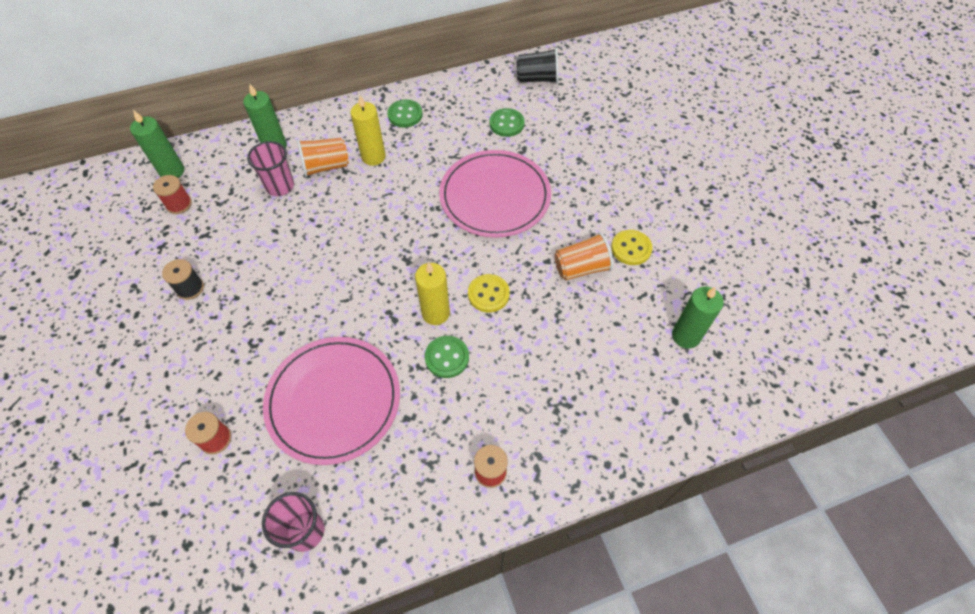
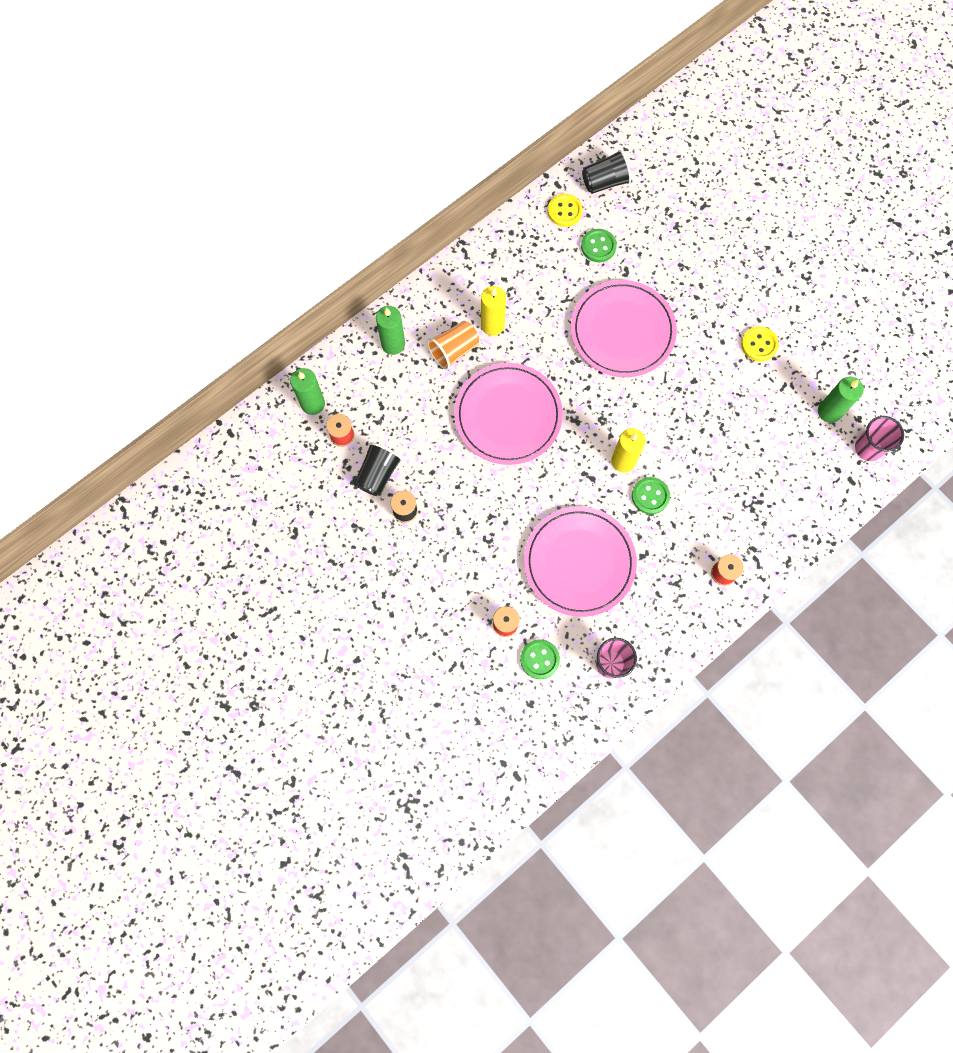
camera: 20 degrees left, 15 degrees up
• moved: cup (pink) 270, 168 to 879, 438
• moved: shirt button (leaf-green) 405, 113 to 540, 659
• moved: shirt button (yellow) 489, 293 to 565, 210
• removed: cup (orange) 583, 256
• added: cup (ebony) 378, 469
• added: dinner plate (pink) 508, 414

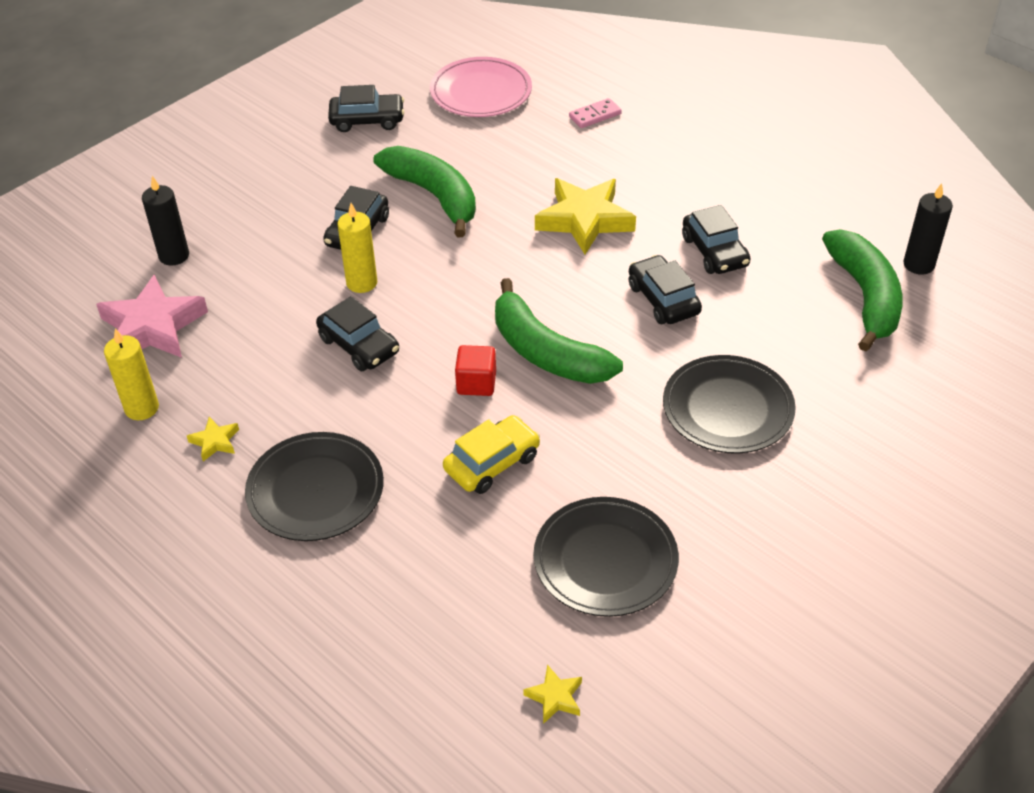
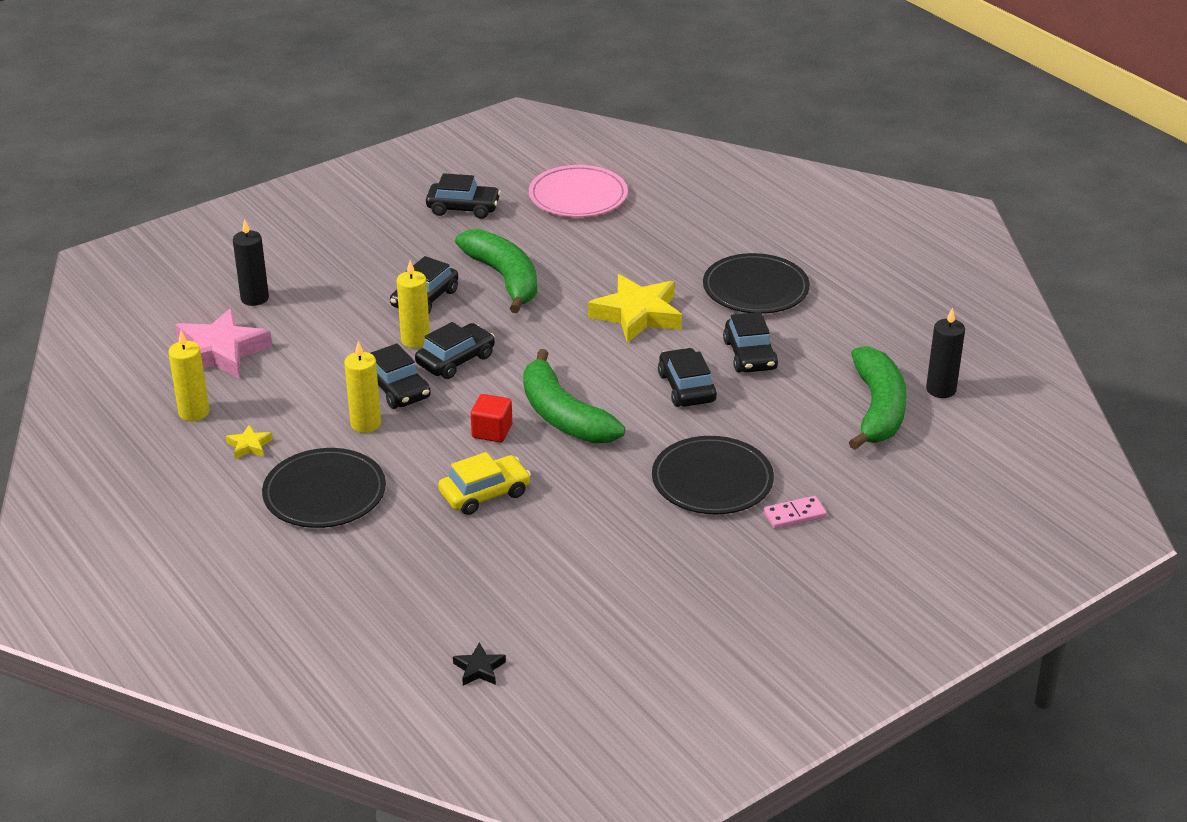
camera: 10 degrees right, 10 degrees down
• recoloured: five-pointed star (yellow) 552, 694 to five-pointed star (ebony) 479, 664
• moved: dinner plate (ebony) 606, 557 to 756, 283
• moved: domino tile (pink) 595, 113 to 795, 512
• added: wax candle (yellow) 362, 387
• added: car (ebony) 455, 350

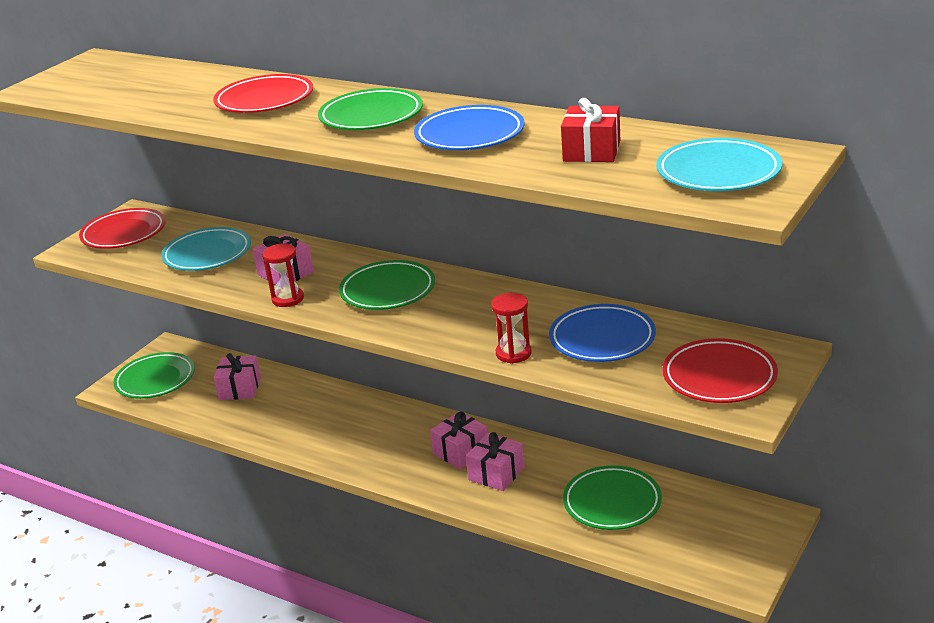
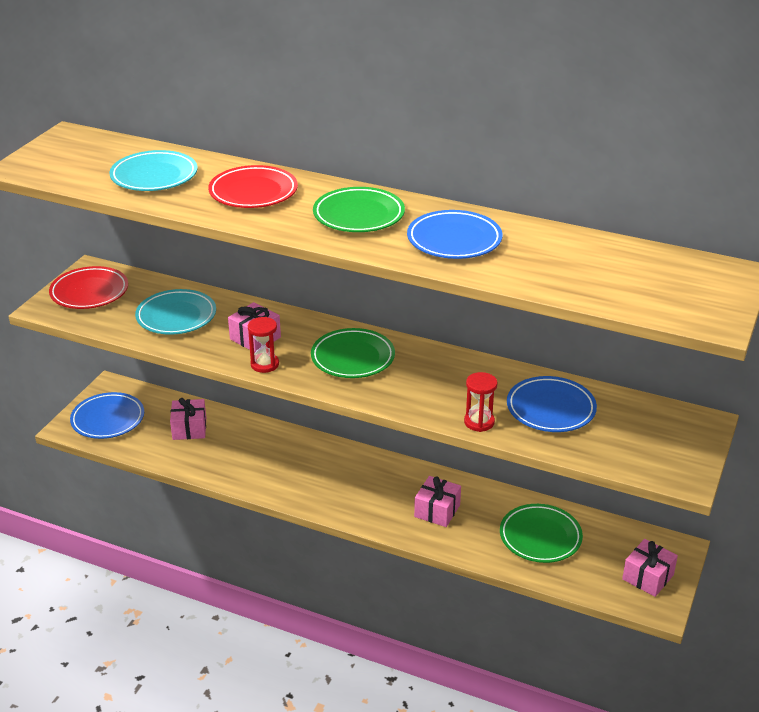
camera: 10 degrees left, 5 degrees up
• recoloured: dinner plate (leaf-green) 154, 375 to dinner plate (royal blue) 107, 415
• moved: present (pink) 459, 440 to 650, 568
• removed: present (red) 590, 130
• moved: dinner plate (teal) 719, 164 to 153, 170
• removed: dinner plate (red) 720, 370

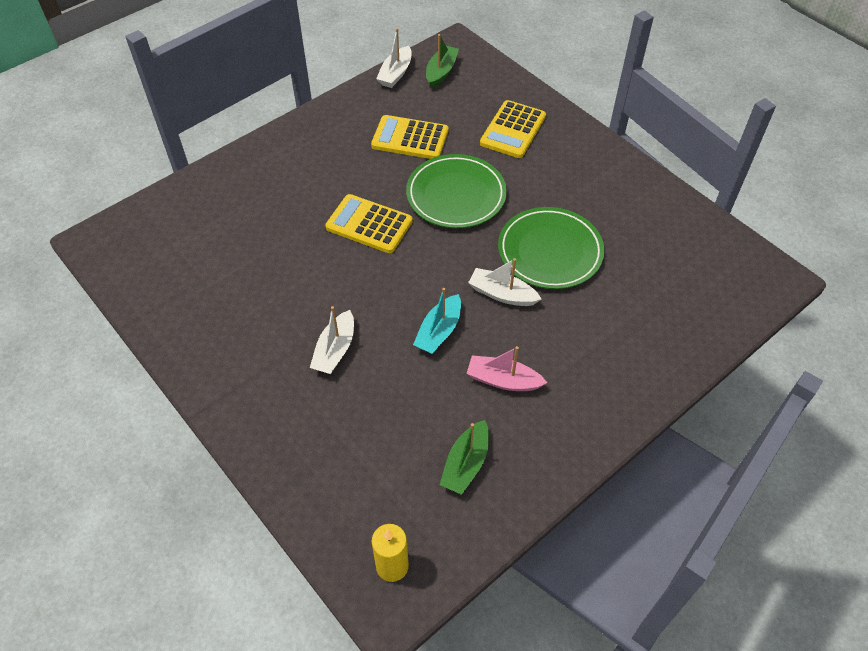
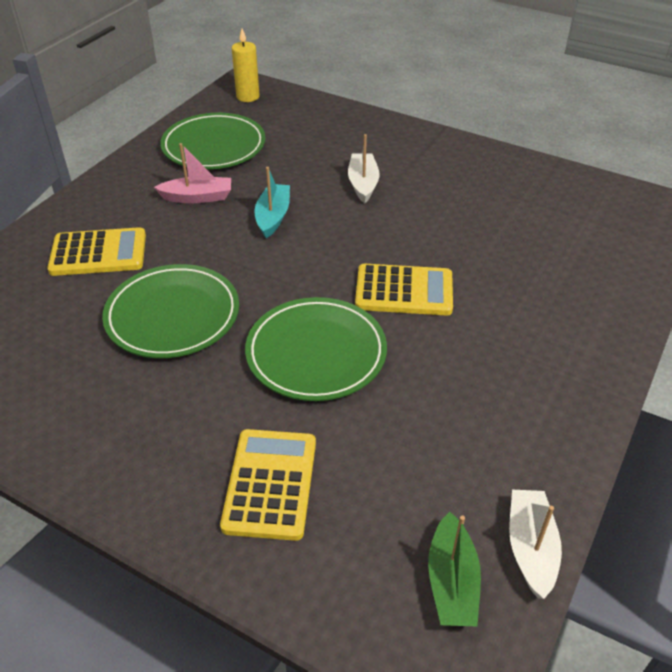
camera: 160 degrees right, 10 degrees down
• moved: pocket calculator (yellow) 409, 137 to 96, 251
• replaced: sailboat (leaf-green) 464, 457 to dinner plate (leaf-green) 213, 141
• removed: sailboat (pure white) 504, 282

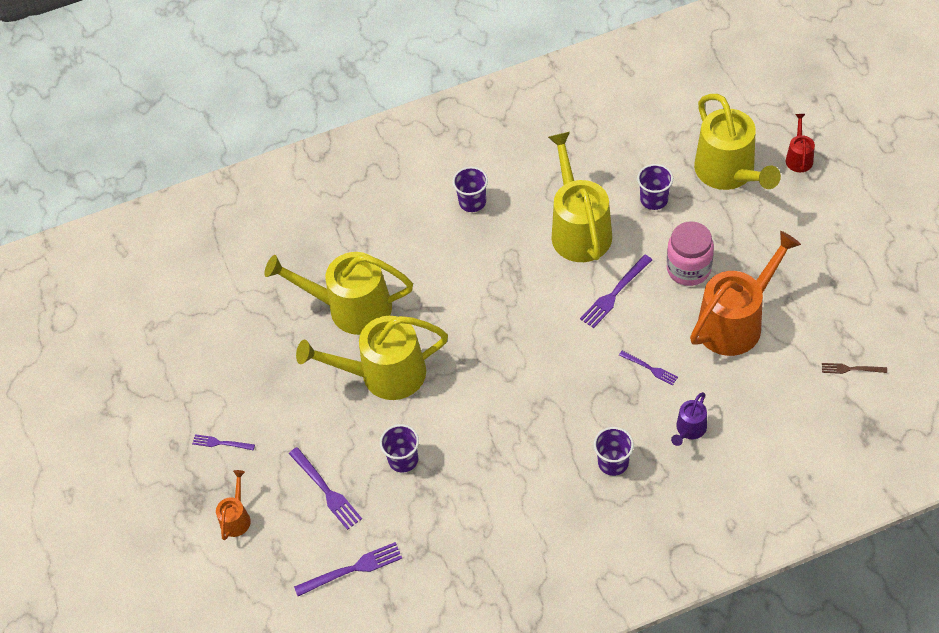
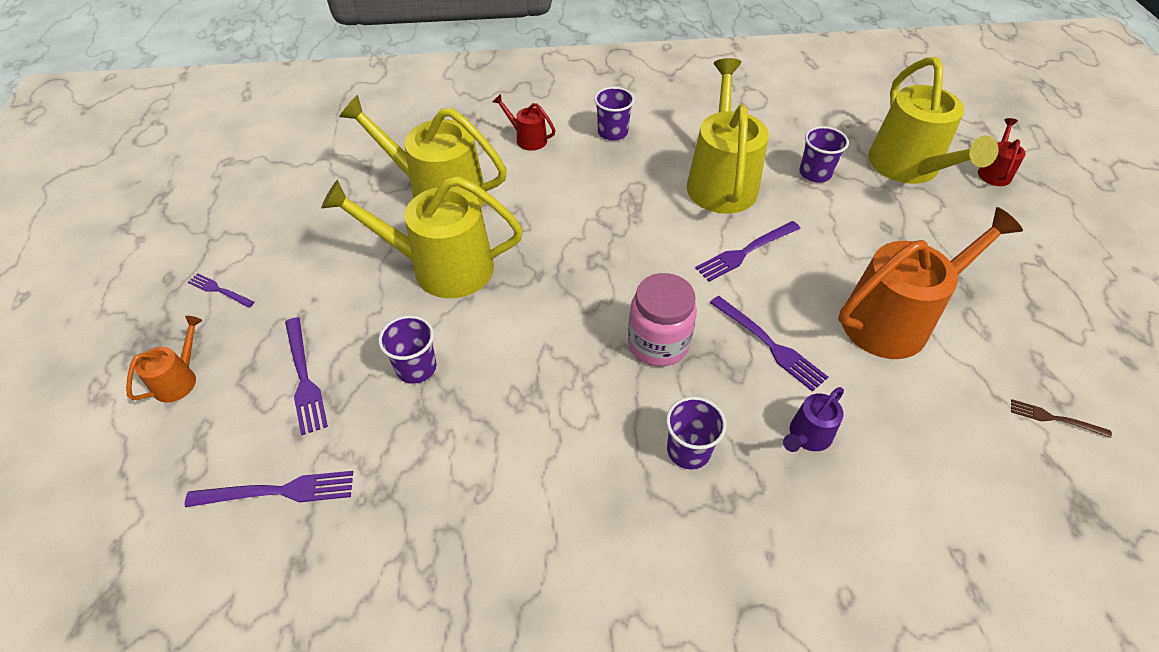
camera: 10 degrees right, 5 degrees down
• resized: table fork (royal purple) 648, 368 = 769, 344 x1.64
• moved: jam jar (pink) 690, 253 to 662, 319
• added: watering pot (red) 524, 122

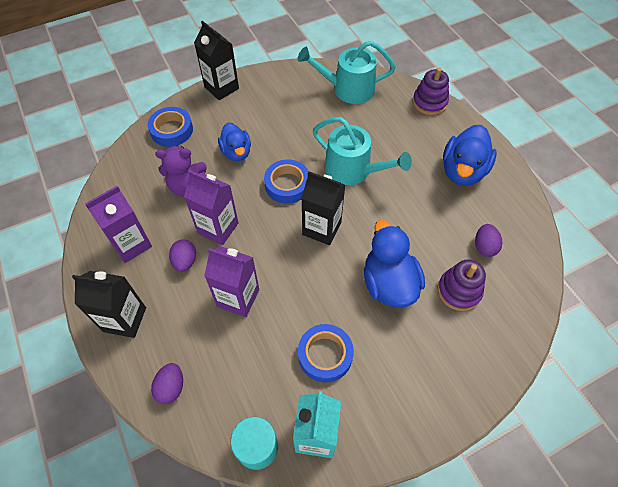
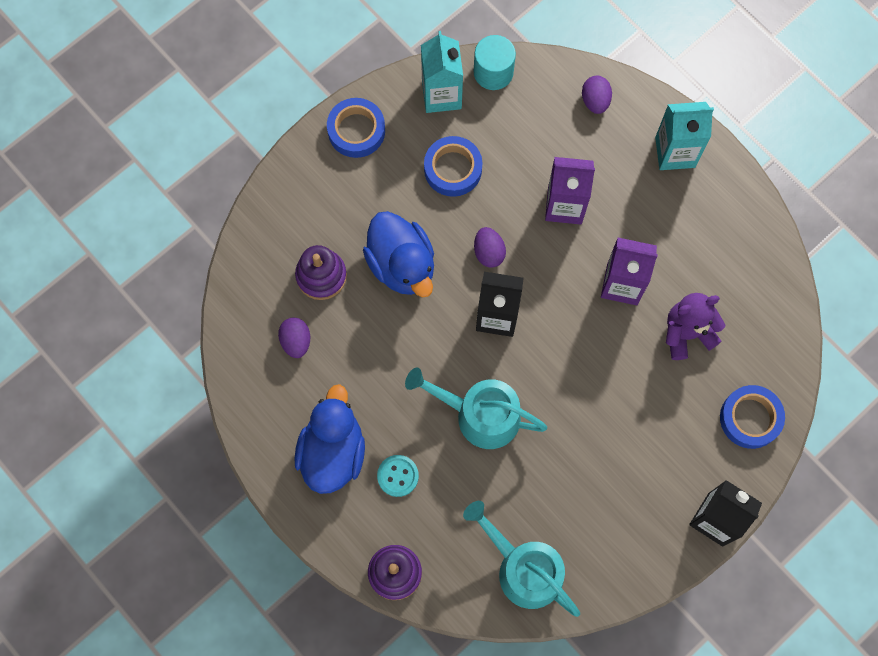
camera: 165 degrees right, 15 degrees up
• recoloured: milk carton (ebony) 109, 304 to milk carton (teal) 684, 136
• removed: milk carton (royal purple) 118, 224
• moved: toy egg (royal purple) 182, 255 to 490, 247
• removed: toy duck (royal blue) 234, 142
• moved: sticky tape (royal blue) 286, 181 to 356, 128
• turned: watering pot (teal) 346, 72 = 521, 559 120 degrees counterclockwise
• added: shirt button (teal) 398, 476

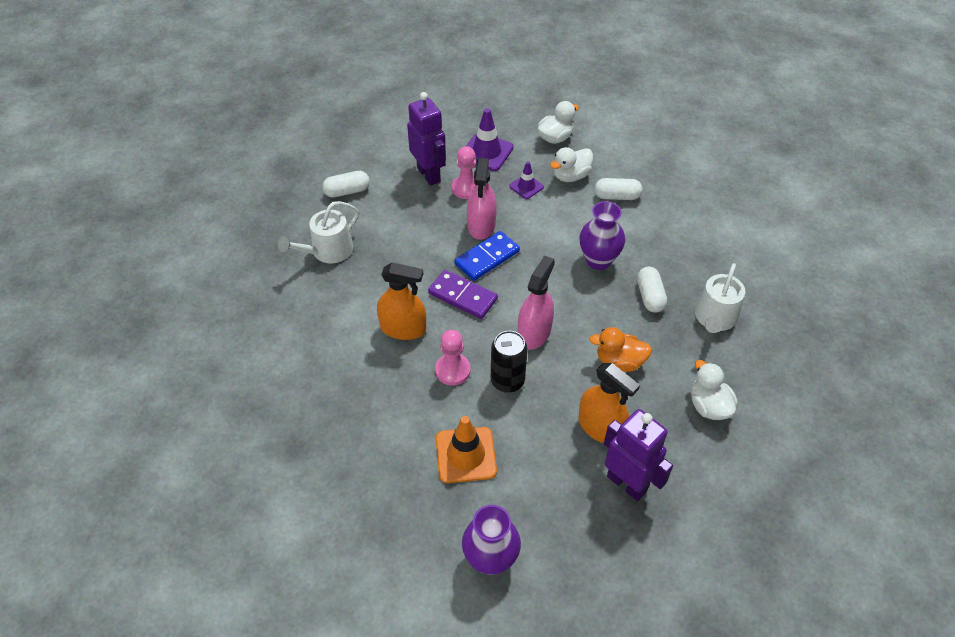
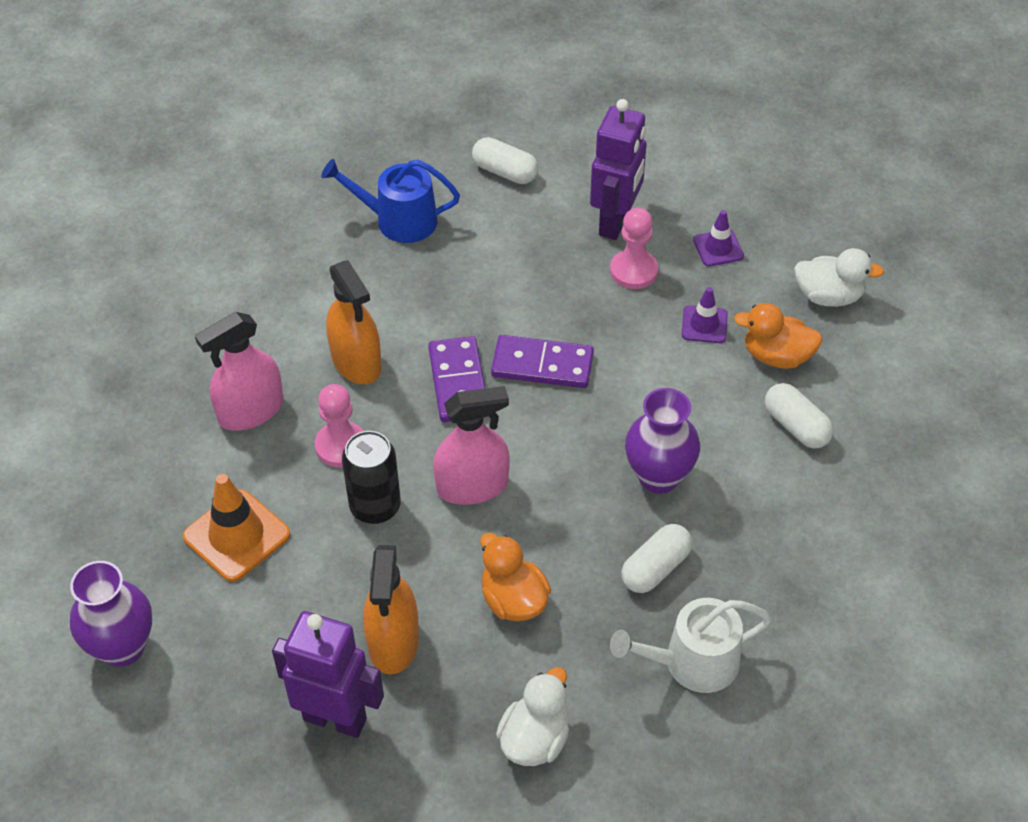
camera: 50 degrees right, 0 degrees up
• recoloured: watering pot (pure white) 318, 232 to watering pot (royal blue) 390, 201
• recoloured: domino tile (royal blue) 487, 256 to domino tile (royal purple) 542, 361
• resized: safety cone (royal purple) 490, 139 = 718, 238 x0.59
• moved: sprayer (pink) 482, 199 to 239, 371
• recoloured: toy duck (pure white) 571, 164 to toy duck (orange) 778, 336
• turned: robot (royal purple) 638, 455 = 328, 674 75 degrees counterclockwise

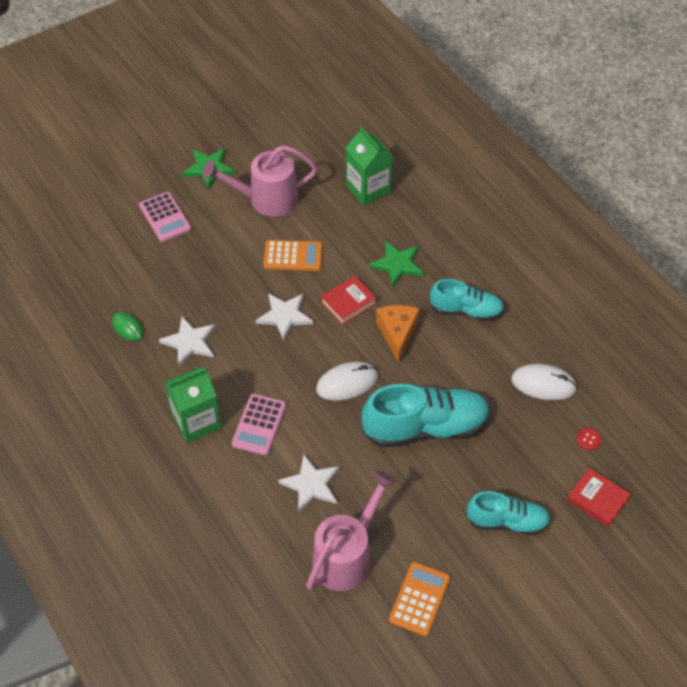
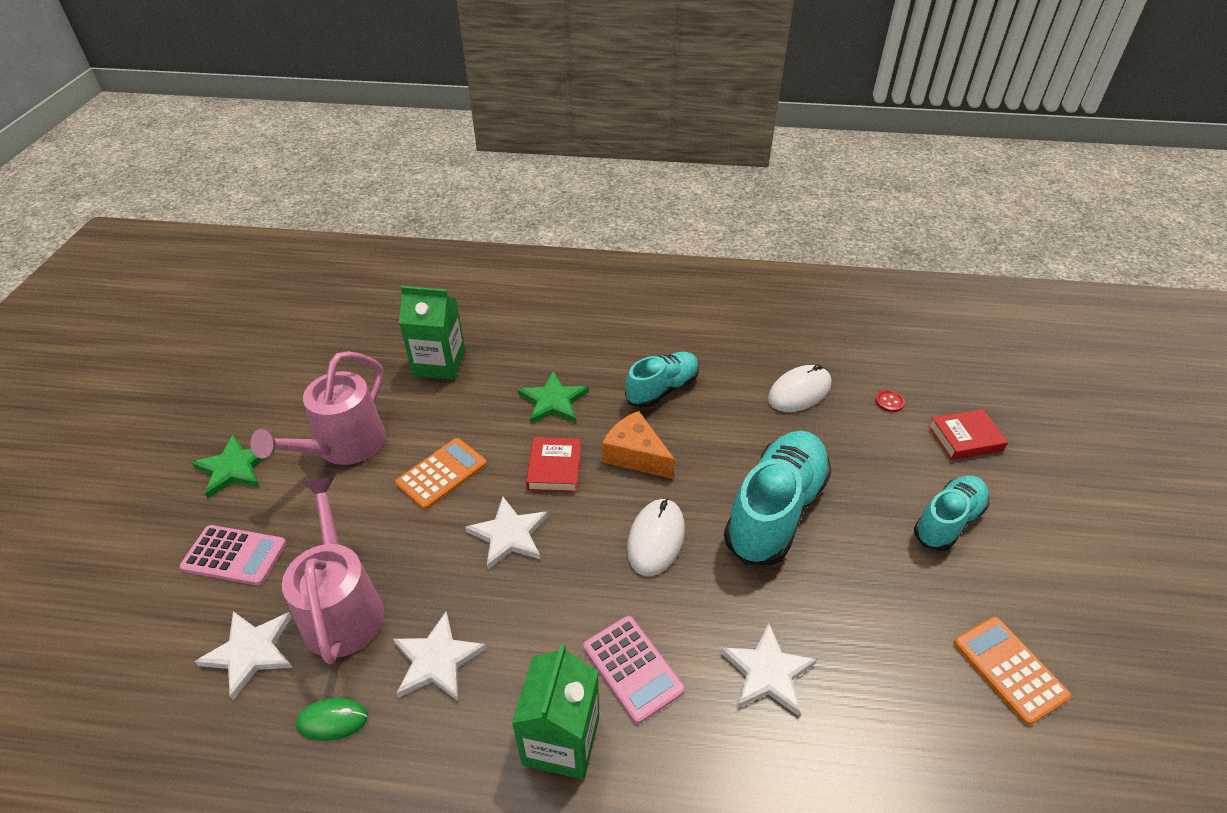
camera: 50 degrees left, 10 degrees down
• moved: watering pot (pink) 352, 530 to 333, 570
• added: five-pointed star (pure white) 244, 655

